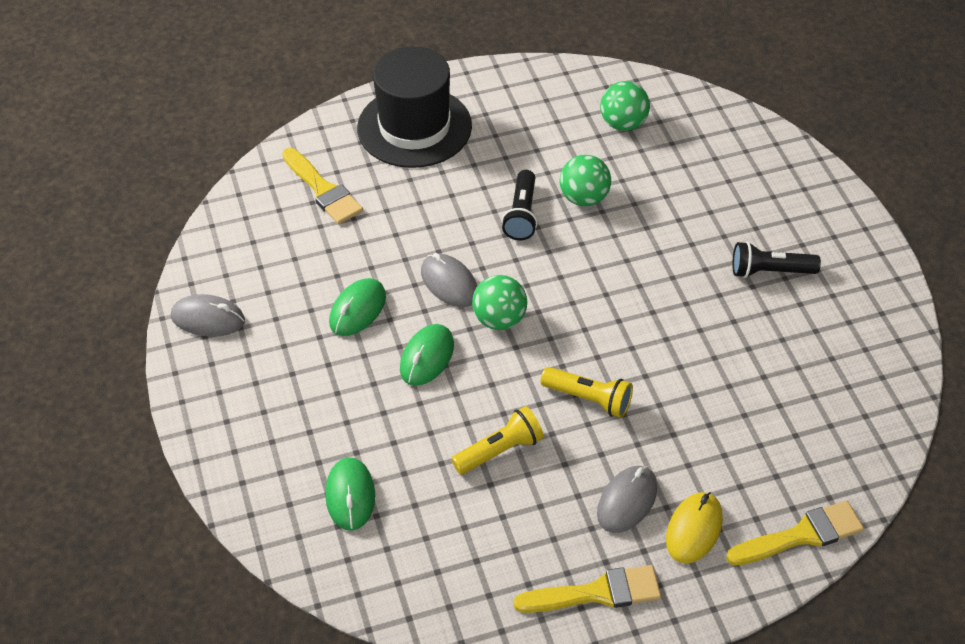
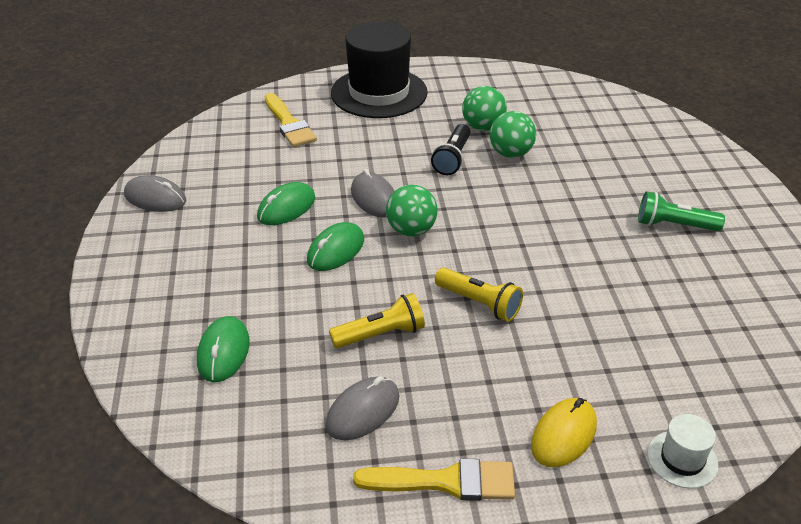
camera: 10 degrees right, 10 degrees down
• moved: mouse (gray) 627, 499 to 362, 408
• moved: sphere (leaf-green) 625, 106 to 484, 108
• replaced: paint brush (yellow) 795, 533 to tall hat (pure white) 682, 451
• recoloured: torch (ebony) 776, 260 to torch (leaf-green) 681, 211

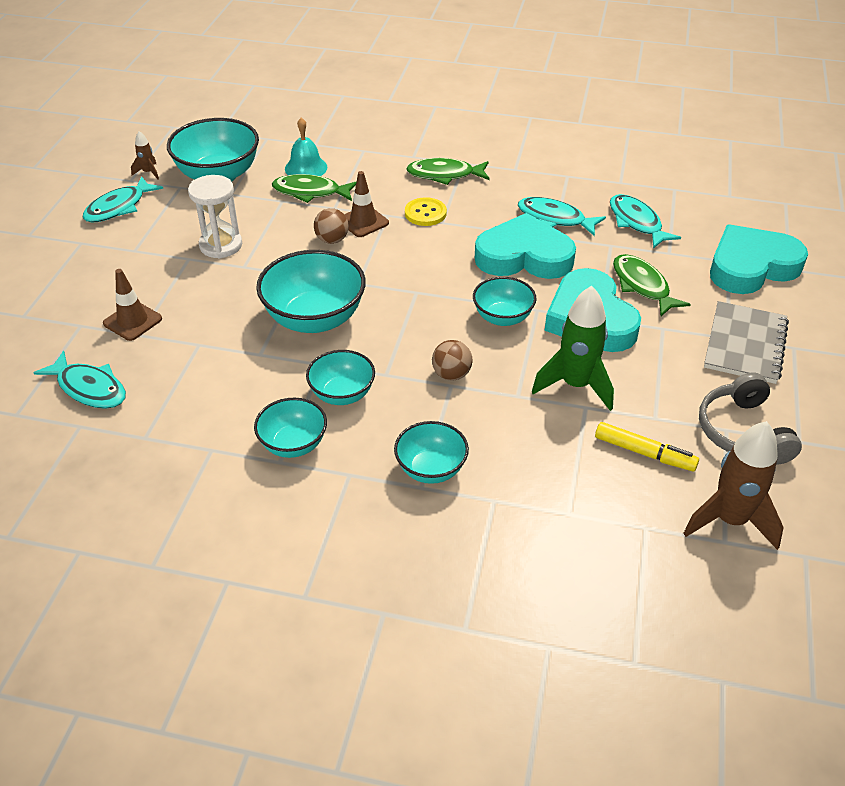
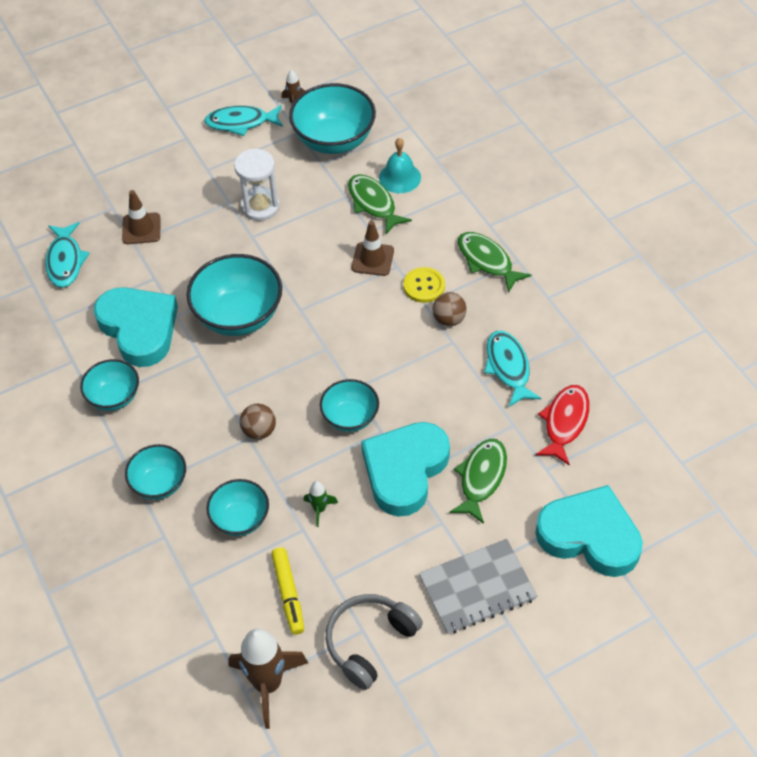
camera: 50 degrees right, 10 degrees up
• moved: serving bowl (teal) 340, 377 to 237, 507
• moved: sphere (brown) 331, 226 to 450, 309
• moved: love heart (teal) 525, 246 to 136, 327
• resized: rocket (leaf-green) 573, 348 = 321, 504 x0.47
• recoloured: toy fish (teal) 645, 221 to toy fish (red) 562, 425

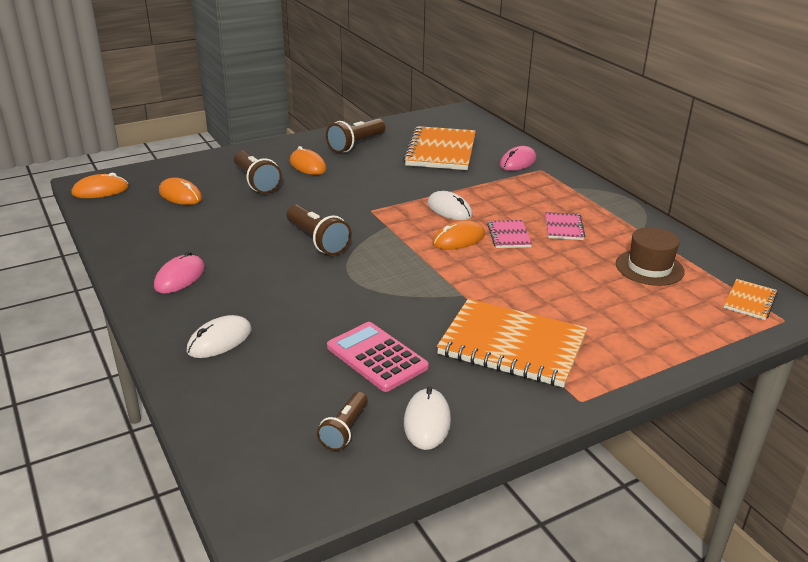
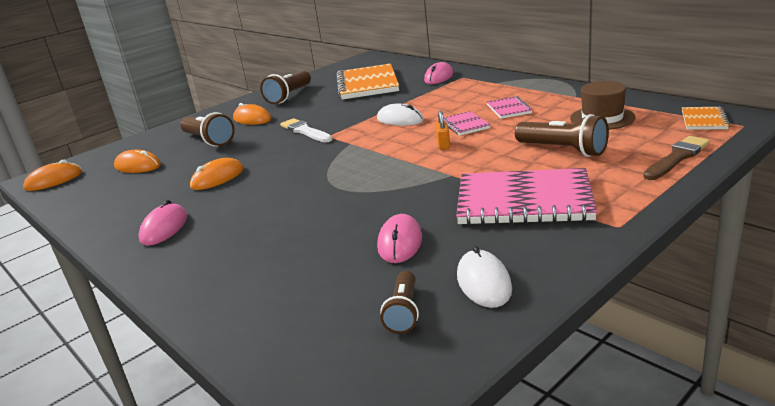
camera: 10 degrees left, 5 degrees down
• removed: mouse (pure white) 219, 336
• moved: torch (brown) 319, 229 to 562, 135
• replaced: pocket calculator (pink) 378, 357 to mouse (pink) 399, 238
• moved: mouse (orange) 459, 235 to 217, 174
• recoloured: notebook (orange) 512, 343 to notebook (pink) 526, 196
• added: paint brush (pure white) 306, 130
• added: lock (orange) 442, 130
• added: paint brush (brown) 676, 158

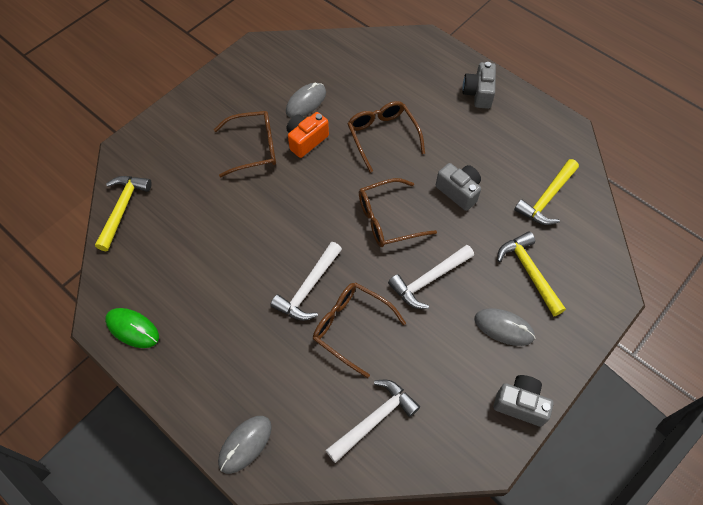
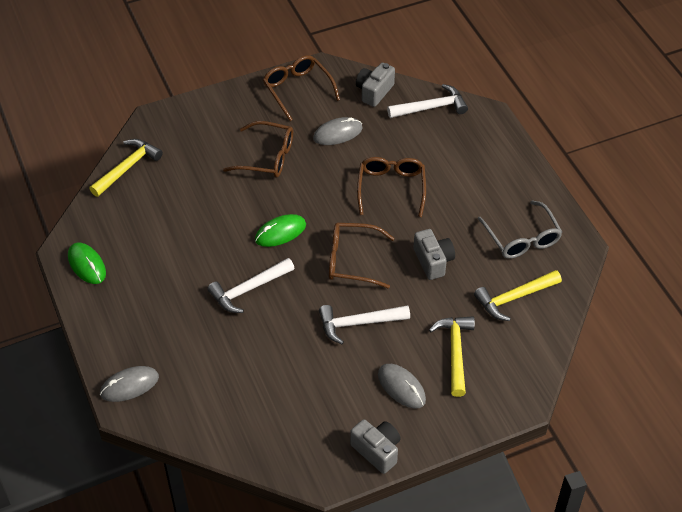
camera: 25 degrees right, 10 degrees down
• removed: camera (orange) 307, 135
• moved: eyeglasses (brown) 359, 330 to 301, 88
• moved: carpenter's hammer (pure white) 372, 421 to 427, 101
• moved: camera (gray) 479, 85 to 375, 85
• added: mouse (leaf-green) 280, 230
• added: eyeglasses (gray) 520, 229

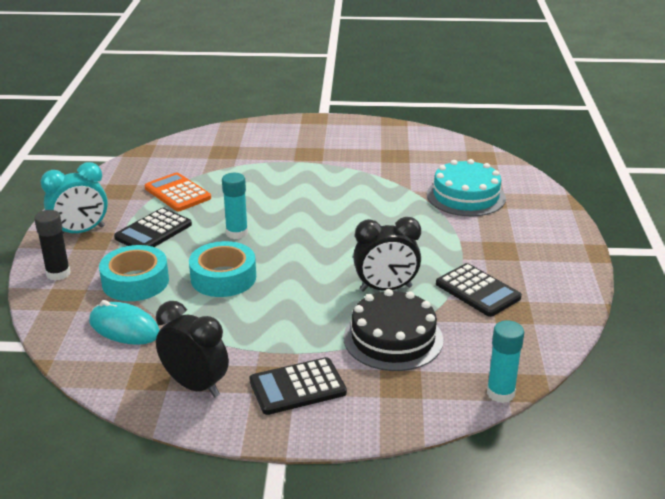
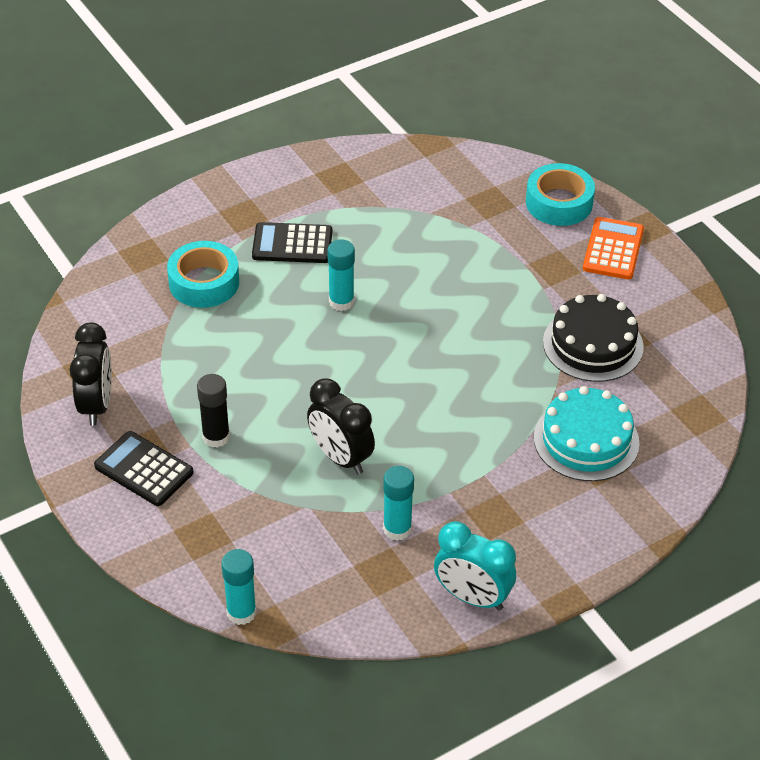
camera: 55 degrees right, 15 degrees up
• moved: stick of glue (ebony) 52, 245 to 213, 411
• moved: clock (teal) 74, 198 to 475, 566
• removed: mouse (teal) 124, 322
• moved: pocket calculator (orange) 178, 191 to 613, 248
• moved: sticky tape (teal) 222, 269 to 560, 194
• moved: gateau (ebony) 393, 330 to 593, 338
• replaced: pocket calculator (ebony) 479, 290 to stick of glue (teal) 398, 503

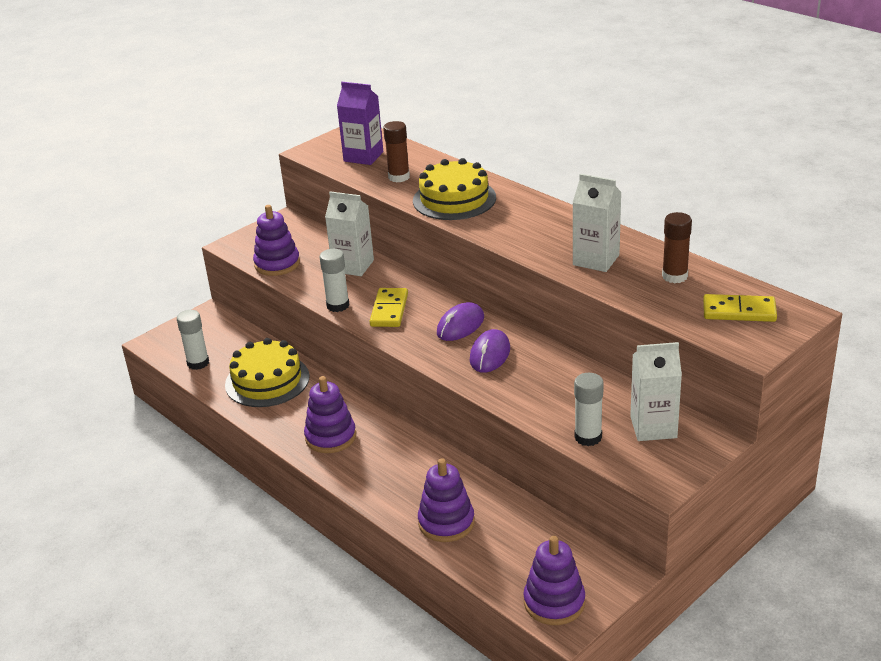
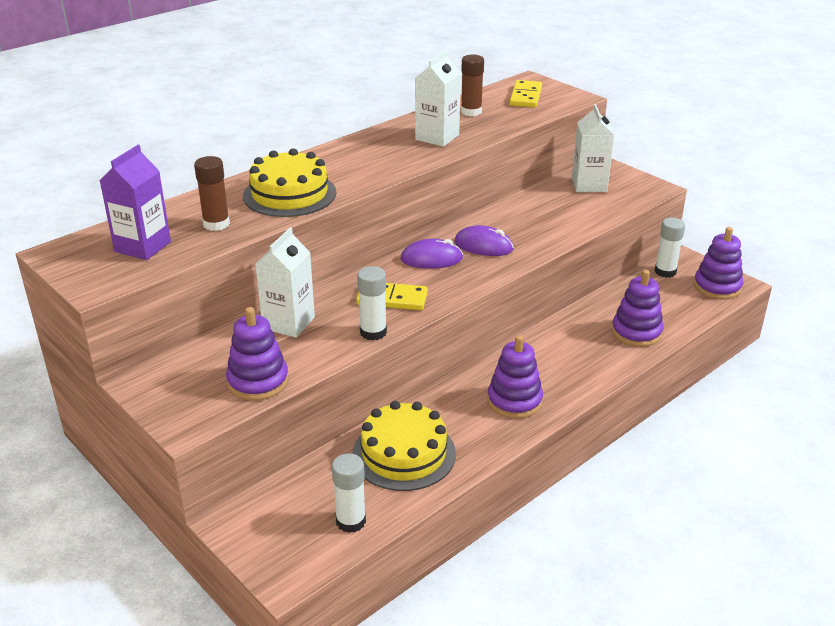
camera: 90 degrees left, 0 degrees up
• turned: mouse (royal purple) 460, 321 = 432, 254 45 degrees counterclockwise
• moved: stick of glue (pure white) 589, 409 to 670, 248

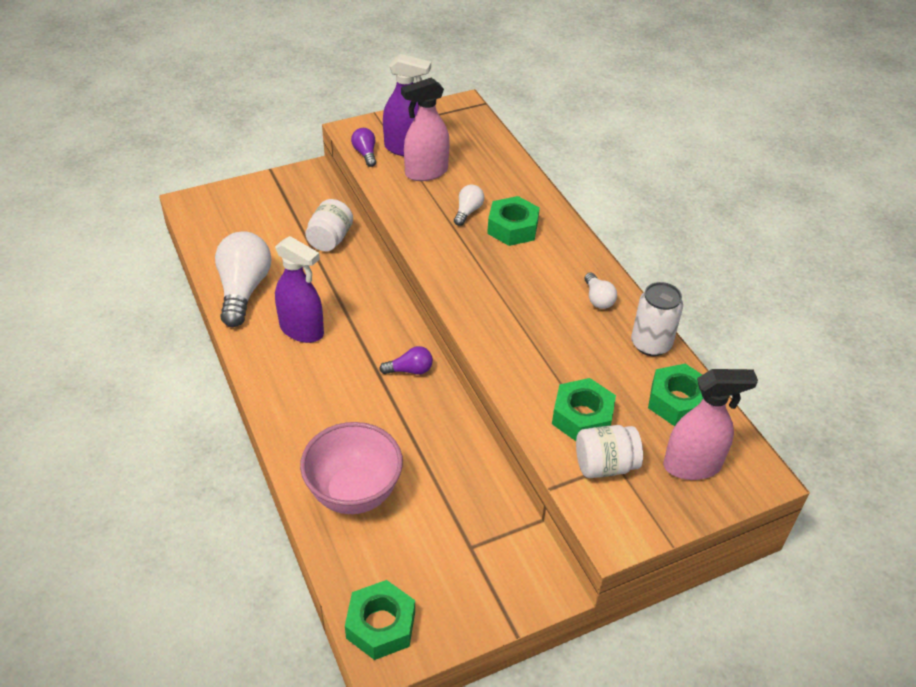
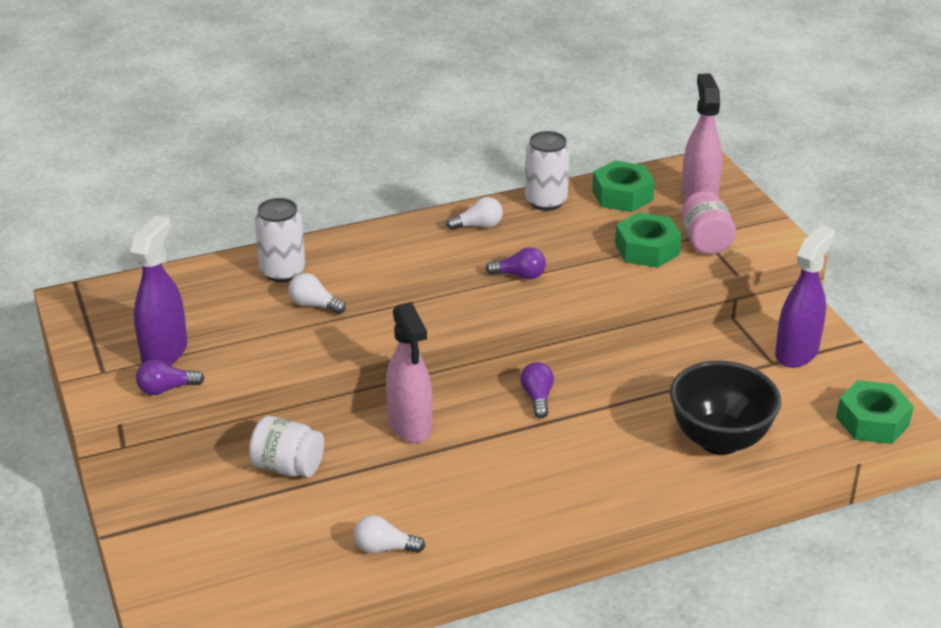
camera: 85 degrees left, 10 degrees down
• resized: bulb (pure white) 243, 279 = 389, 534 x0.48
• moved: sprayer (royal purple) 299, 289 to 805, 296
• recoloured: serving bowl (pink) 351, 468 to serving bowl (ebony) 725, 408
• moved: sprayer (pink) 425, 129 to 409, 372
• removed: hex nut (leaf-green) 513, 221
• recoloured: jam jar (pure white) 609, 451 to jam jar (pink) 709, 223
• added: tin (pure white) 280, 240
• added: bulb (royal purple) 515, 263

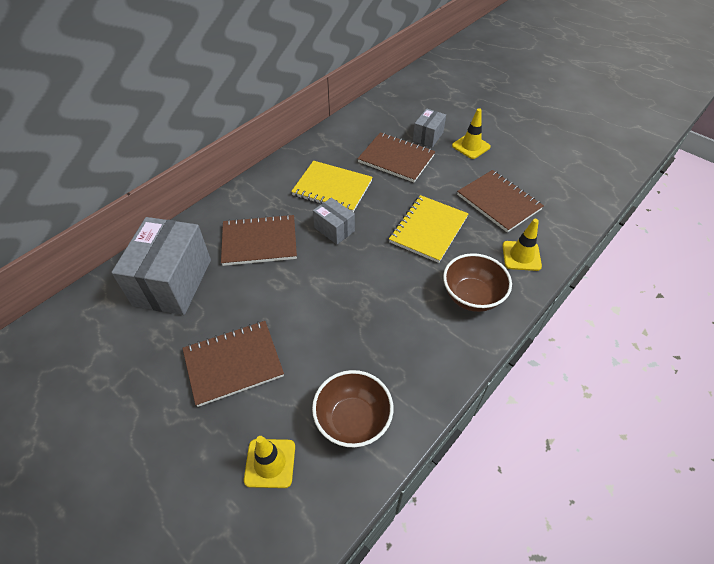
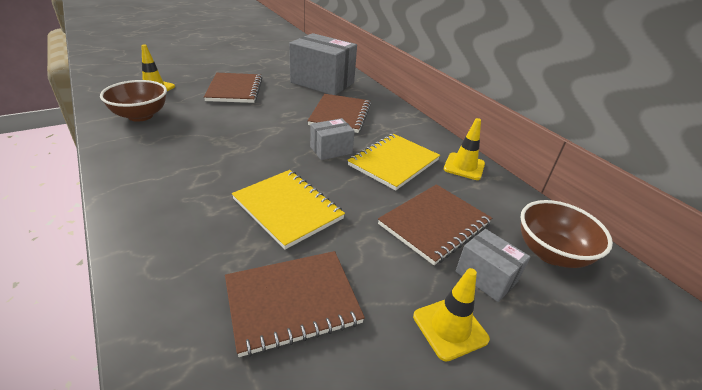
camera: 105 degrees right, 15 degrees down
• moved: serving bowl (brown) 477, 282 to 567, 234
• moved: safety cone (yellow) 522, 245 to 464, 149

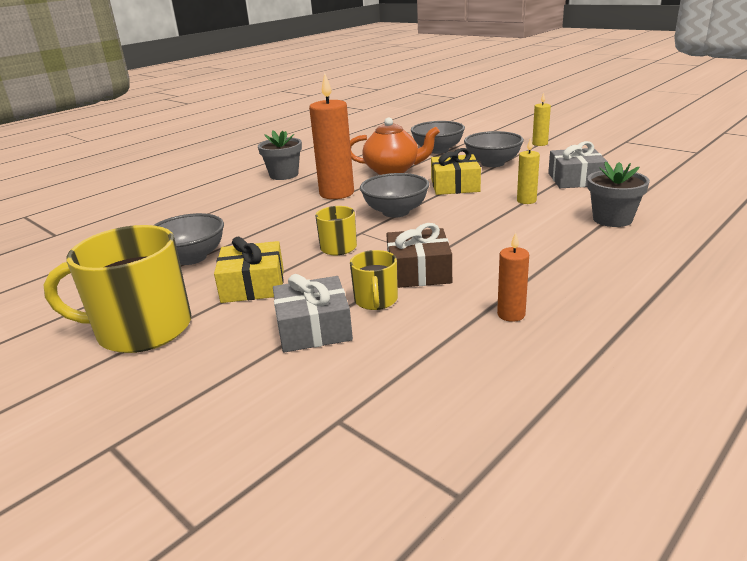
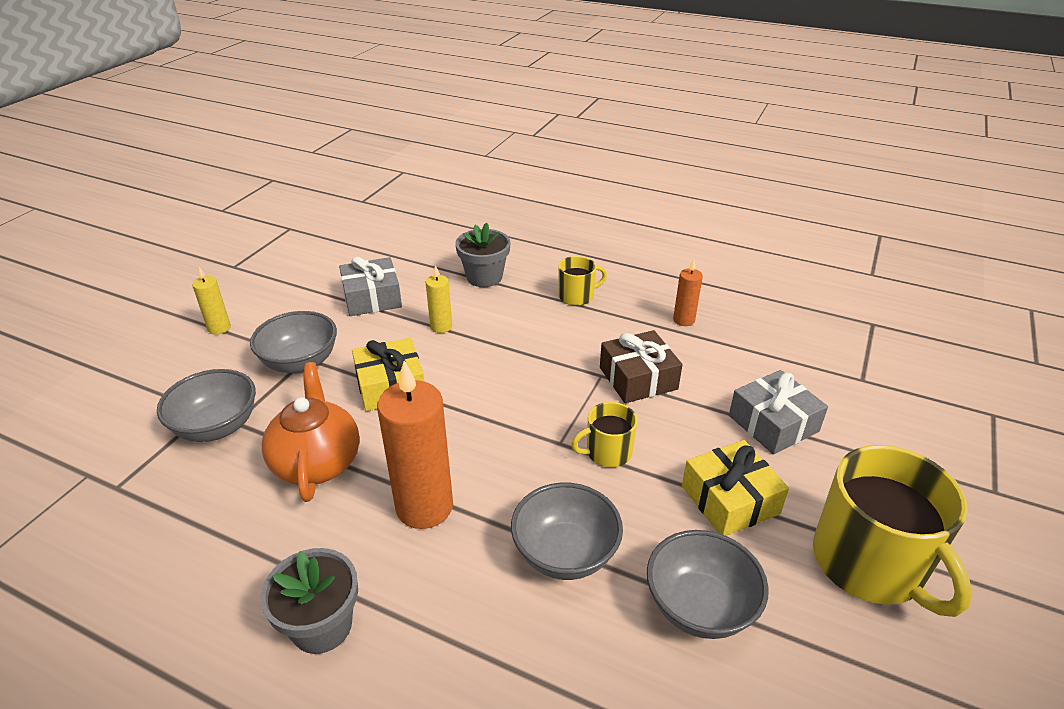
camera: 110 degrees left, 10 degrees up
• moved: tea mug (yellow) 374, 280 to 582, 281
• moved: serving bowl (gray) 394, 195 to 567, 531

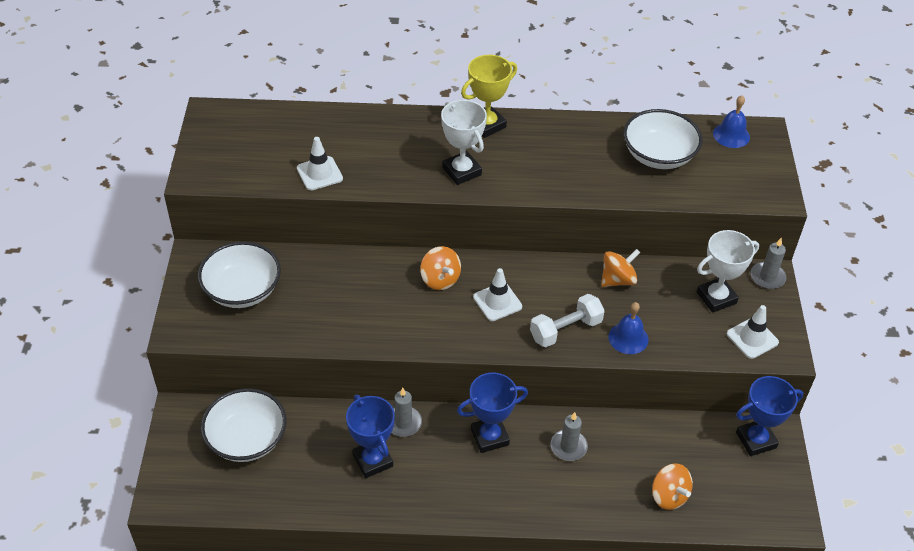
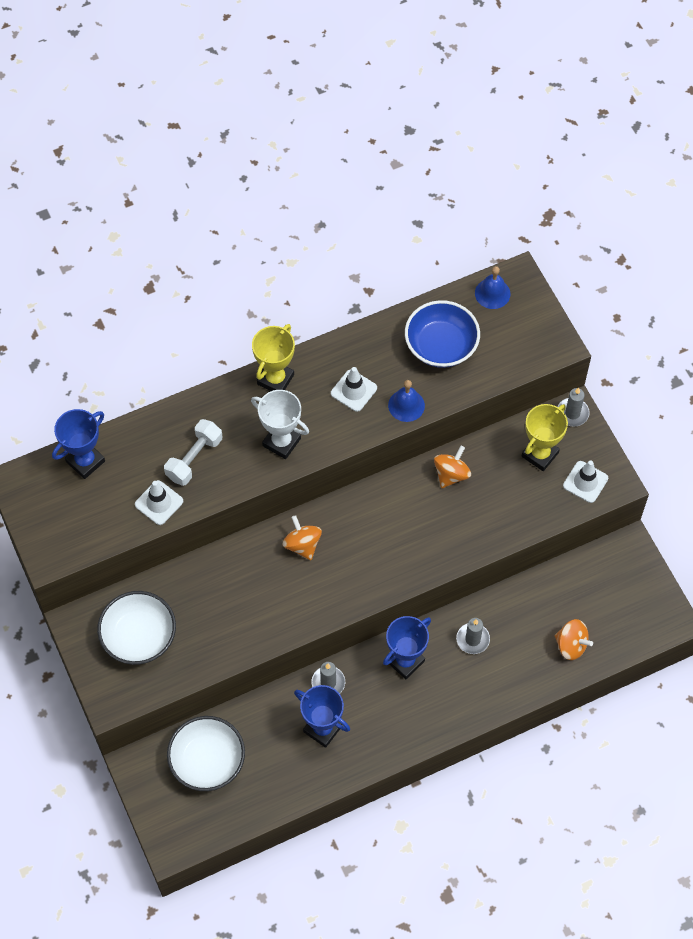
camera: 25 degrees left, 15 degrees up
• turned: toy top (orange) 440, 268 = 302, 537 150 degrees counterclockwise
• moved: safety cone (pure white) 497, 294 to 354, 389
• moved: hand weight (pure white) 567, 320 to 193, 452
• moved: school bell (royal blue) 628, 328 to 406, 401
• recoloured: serving bowl (pure white) 663, 139 to serving bowl (royal blue) 442, 334
• recoloured: prize cup (pure white) 728, 271 to prize cup (yellow) 545, 437
• moved: prize cup (royal blue) 769, 416 to 78, 444

